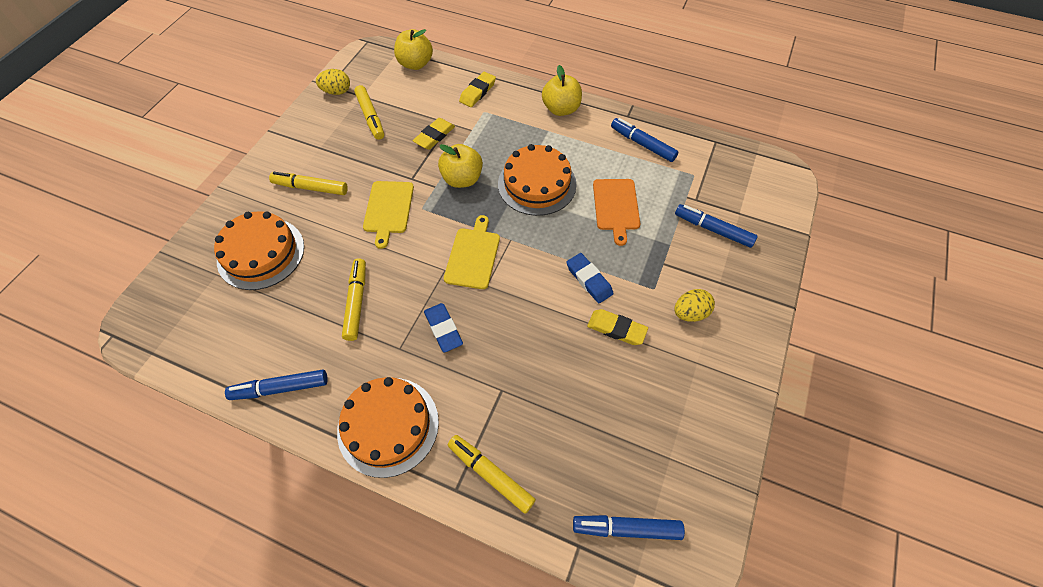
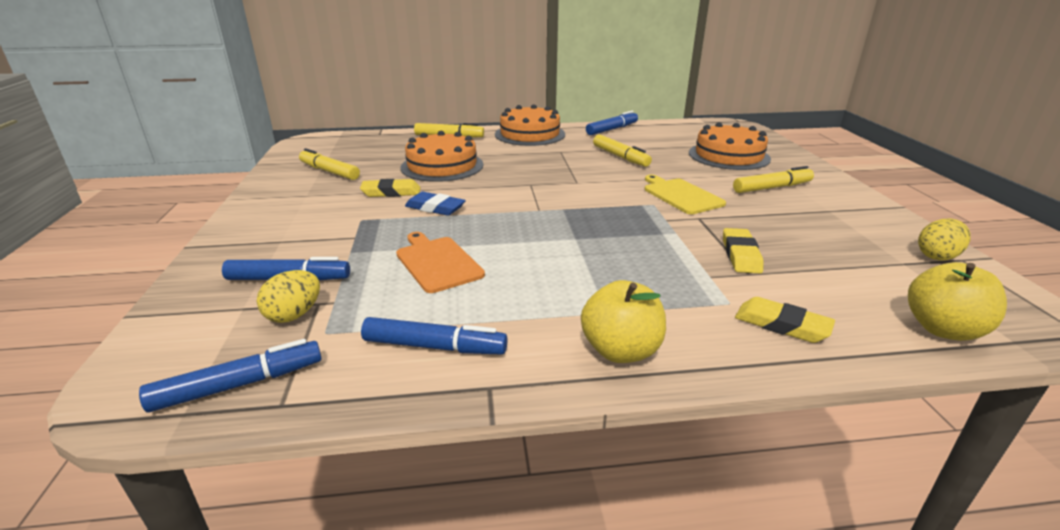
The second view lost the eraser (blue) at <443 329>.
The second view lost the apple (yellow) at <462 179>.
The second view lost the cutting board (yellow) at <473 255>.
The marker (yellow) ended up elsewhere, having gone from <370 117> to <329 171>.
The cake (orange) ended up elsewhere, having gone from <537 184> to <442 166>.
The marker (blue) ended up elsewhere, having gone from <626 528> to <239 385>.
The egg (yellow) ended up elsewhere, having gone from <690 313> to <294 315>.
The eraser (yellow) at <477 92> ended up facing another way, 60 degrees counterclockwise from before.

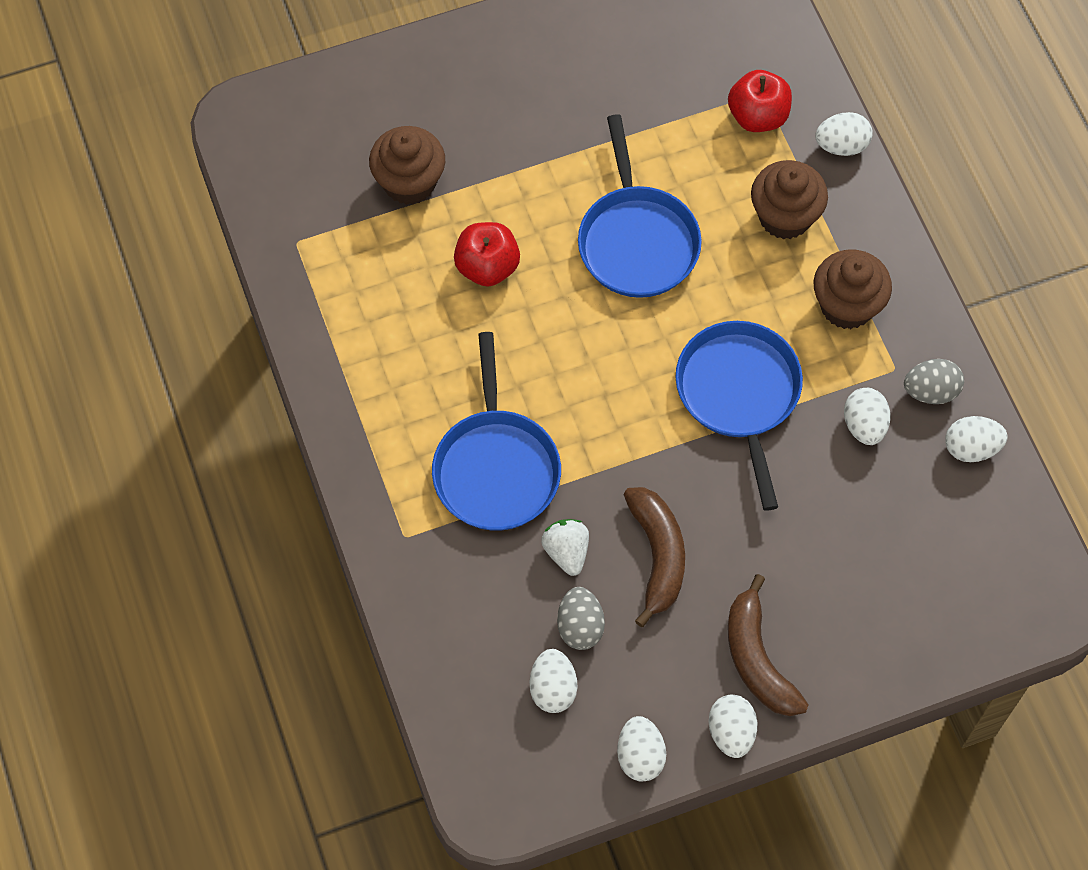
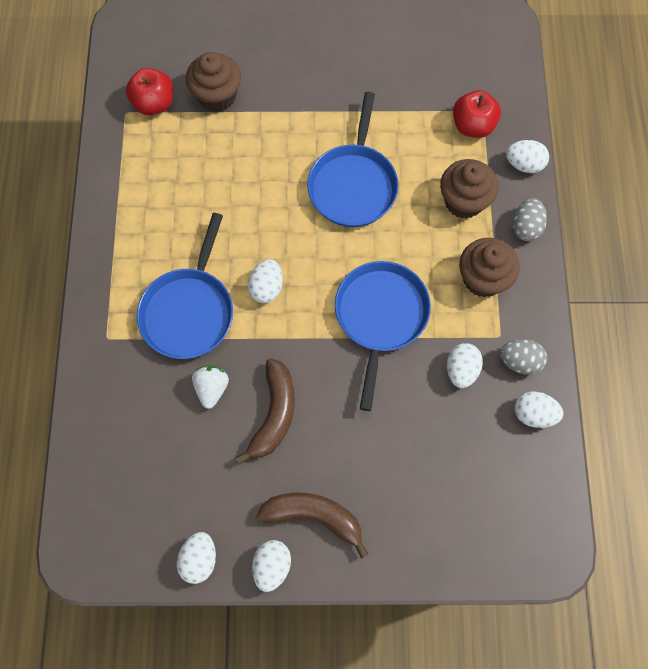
The apple (red) ended up elsewhere, having gone from <487 267> to <154 103>.
The egg (white) ended up elsewhere, having gone from <553 688> to <266 288>.
The egg (grey) ended up elsewhere, having gone from <580 626> to <526 227>.
The banana (brown) at <757 659> ended up facing another way, 105 degrees clockwise from before.

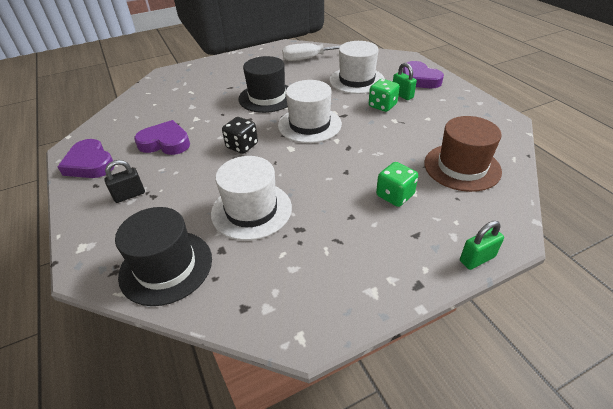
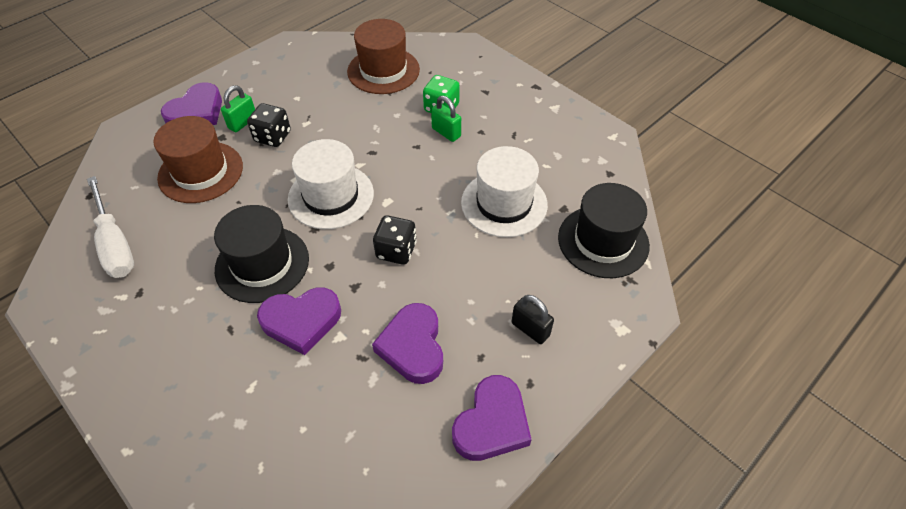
The second view gained the heart (purple) at <301 321>.
The padlock (green) ended up elsewhere, having gone from <477 259> to <446 132>.
What was the hat (white) at <356 80> turned into the hat (brown) at <200 172>.
What was the dice (green) at <382 106> turned into the dice (black) at <273 137>.

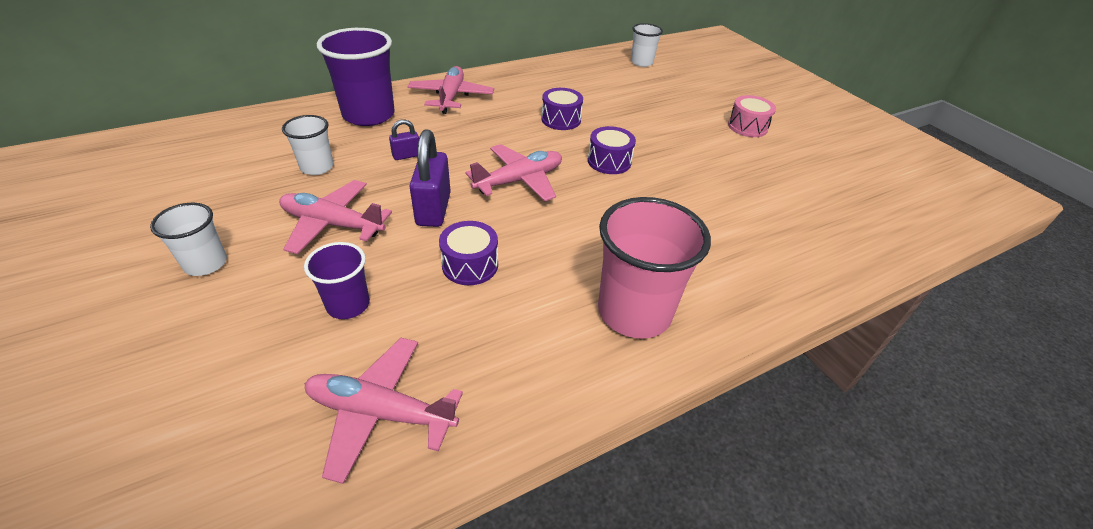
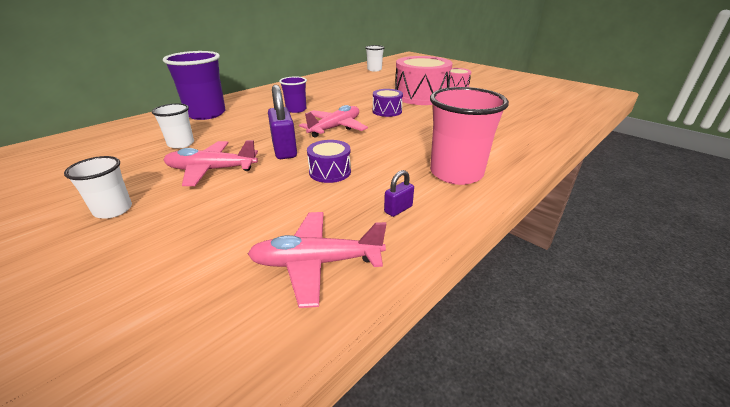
The second view lost the plane (pink) at <451 97>.
The second view lost the drum (purple) at <561 119>.
The second view gained the drum (pink) at <421 96>.
The cup (purple) ended up elsewhere, having gone from <348 305> to <296 109>.
The padlock (purple) ended up elsewhere, having gone from <406 155> to <398 209>.

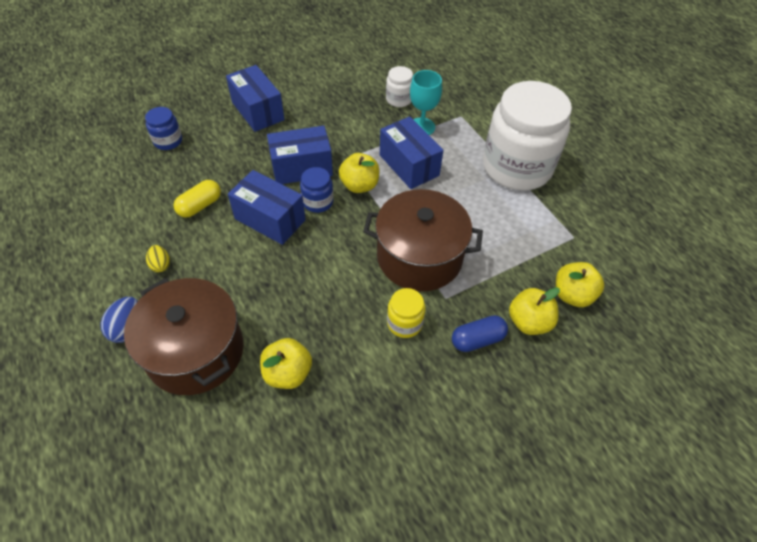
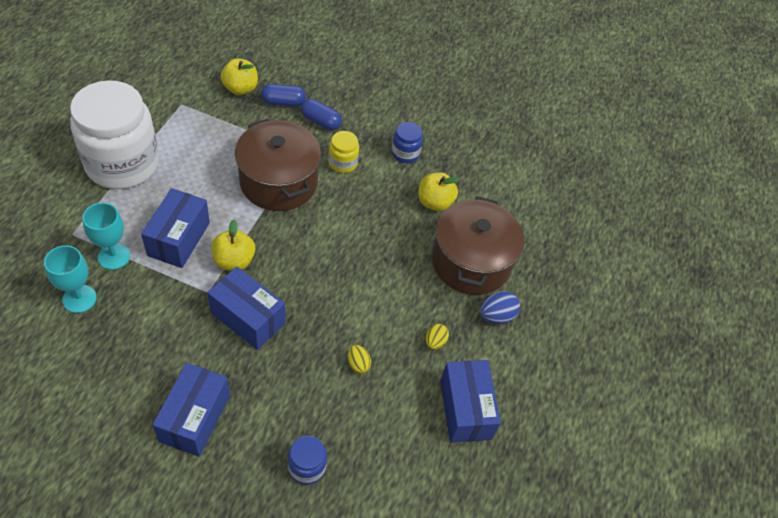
The box (blue) ended up elsewhere, having gone from <270 219> to <465 409>.
The jar (blue) ended up elsewhere, having gone from <318 202> to <405 153>.
Where the capsule (yellow) stood at <200 206>, the egg (yellow) came to stand at <358 364>.
Where the jar (white) stood at <399 99>, the goblet (turquoise) came to stand at <79 299>.
Where the apple (yellow) stood at <529 322>, the capsule (blue) came to stand at <283 102>.

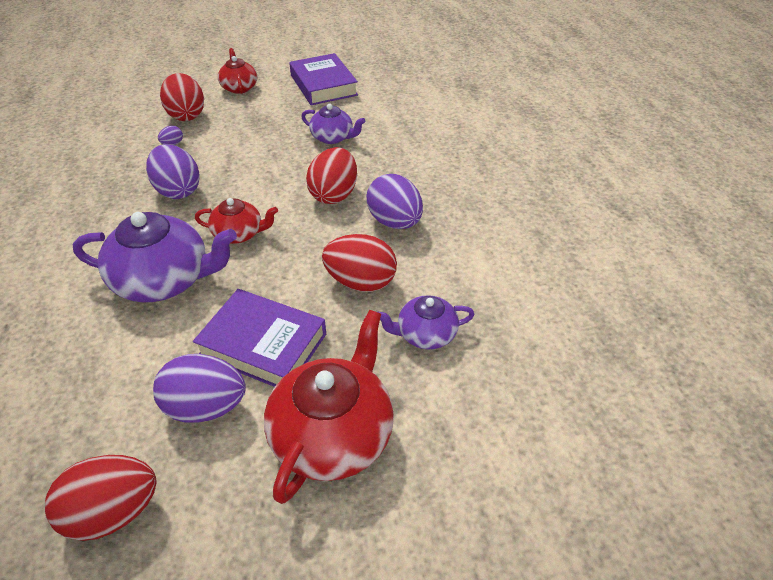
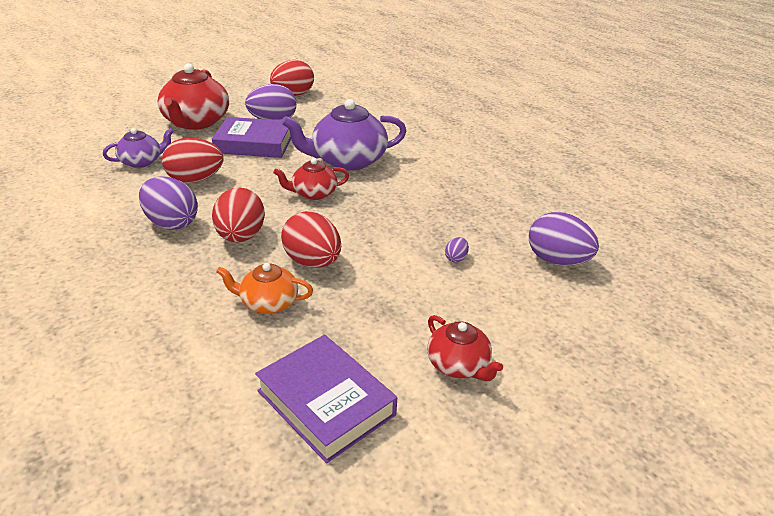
The egg (purple) ended up elsewhere, having gone from <178 190> to <557 261>.
The egg (red) ended up elsewhere, having gone from <186 115> to <313 262>.
What was the teapot (purple) at <333 137> turned into the teapot (orange) at <268 303>.

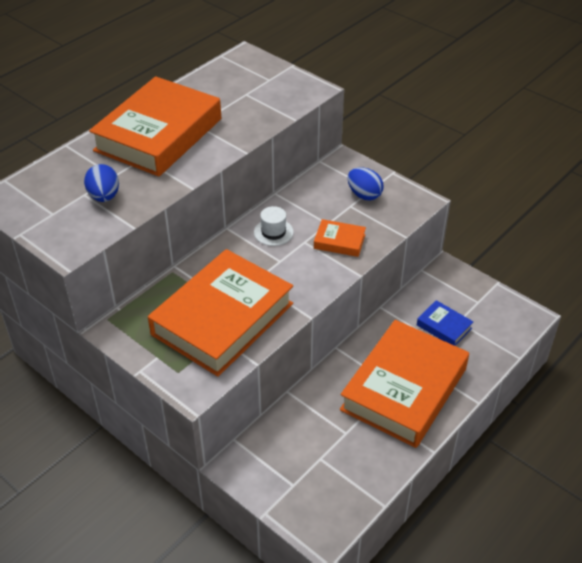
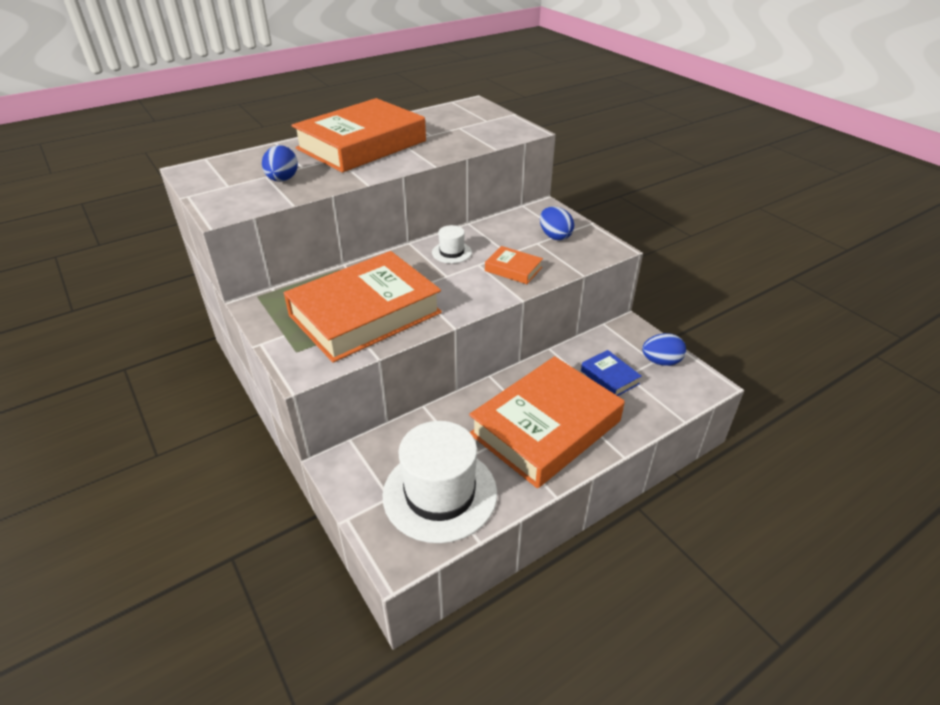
The second view gained the hat (white) at <440 493>.
The second view gained the egg (blue) at <661 361>.

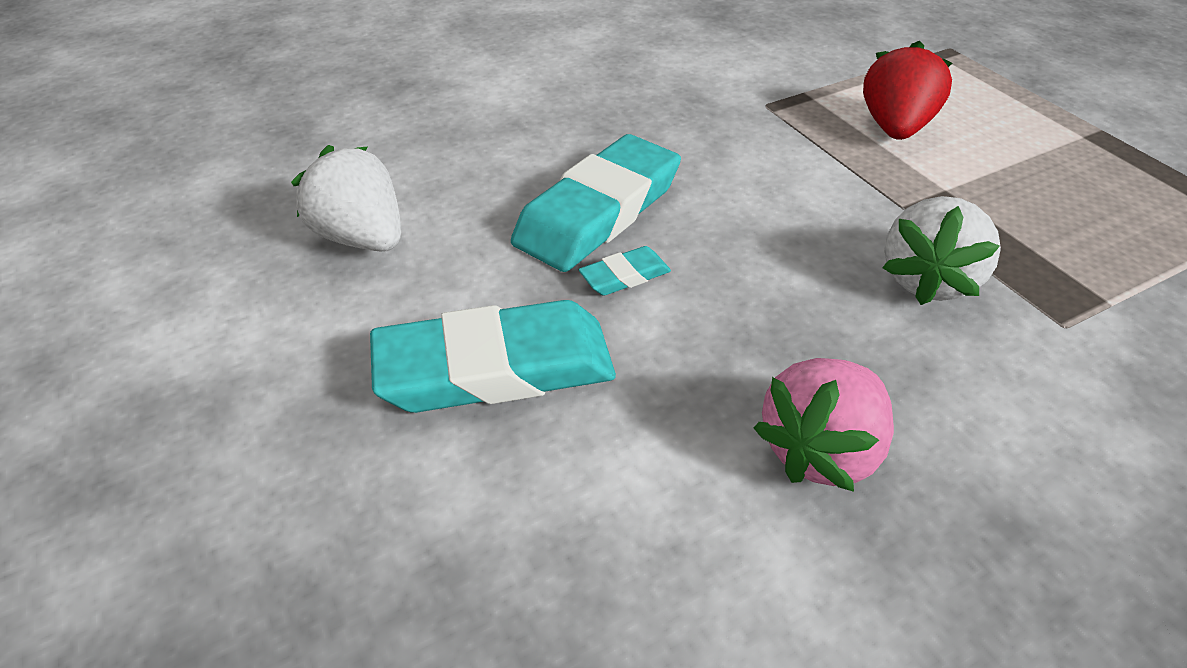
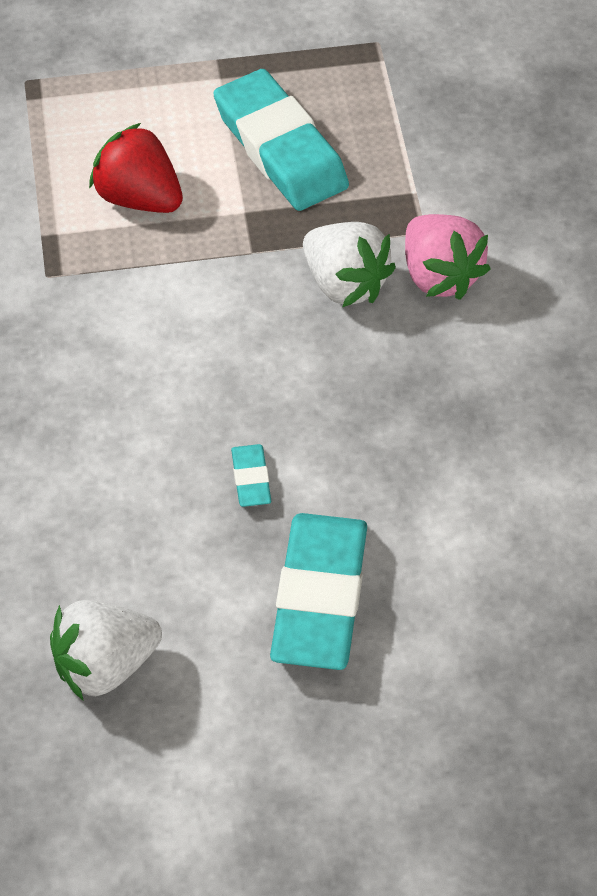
The eraser (turquoise) ended up elsewhere, having gone from <598 212> to <280 148>.
The strawberry (pink) ended up elsewhere, having gone from <821 450> to <440 276>.

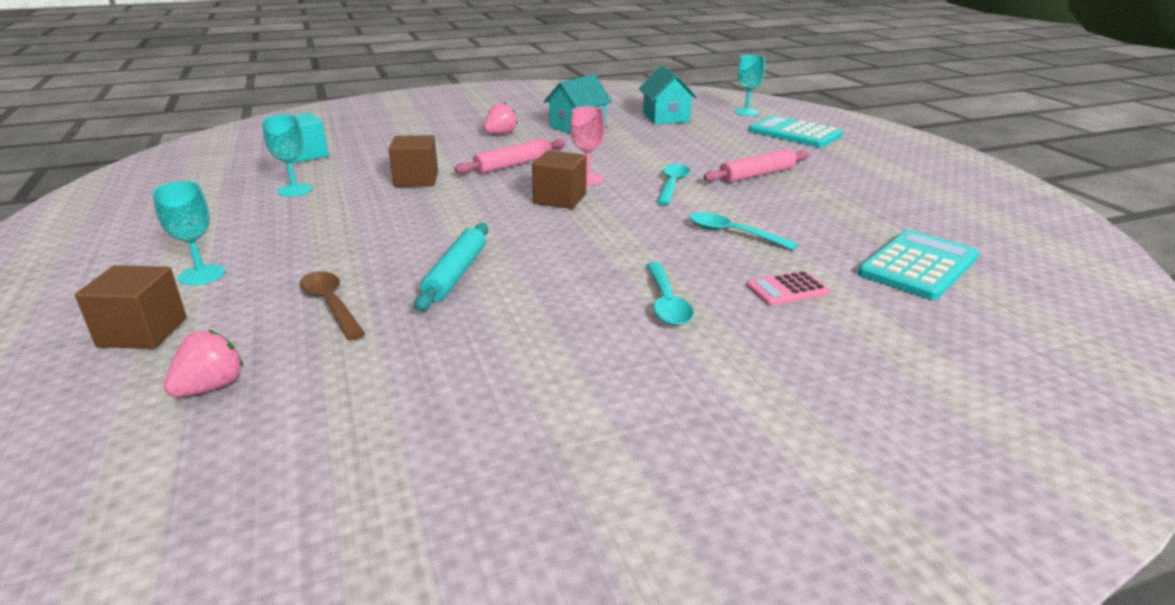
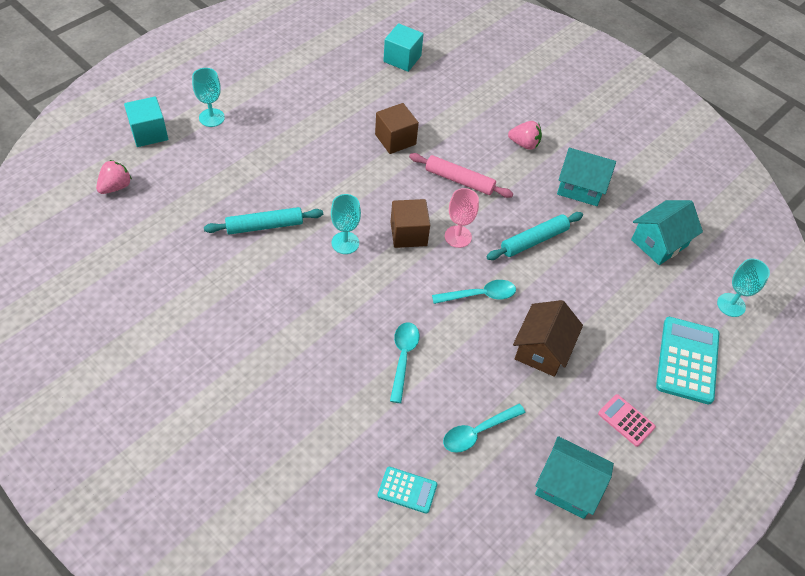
The second view lost the spoon (brown) at <331 305>.
The second view gained the rolling pin (turquoise) at <534 240>.
The second view gained the house (turquoise) at <567 486>.
The goblet (turquoise) ended up elsewhere, having gone from <294 190> to <345 243>.
The spoon (turquoise) ended up elsewhere, having gone from <666 303> to <478 432>.
The calculator (pink) ended up elsewhere, having gone from <787 289> to <626 420>.
Where the rolling pin (pink) stood at <757 175>, the house (brown) came to stand at <542 349>.
What was the cube (brown) at <143 332> turned into the cube (turquoise) at <149 133>.
The strawberry (pink) at <211 387> ended up facing another way, 60 degrees counterclockwise from before.
The size of the calculator (turquoise) at <918 266> changed by a factor of 0.54.

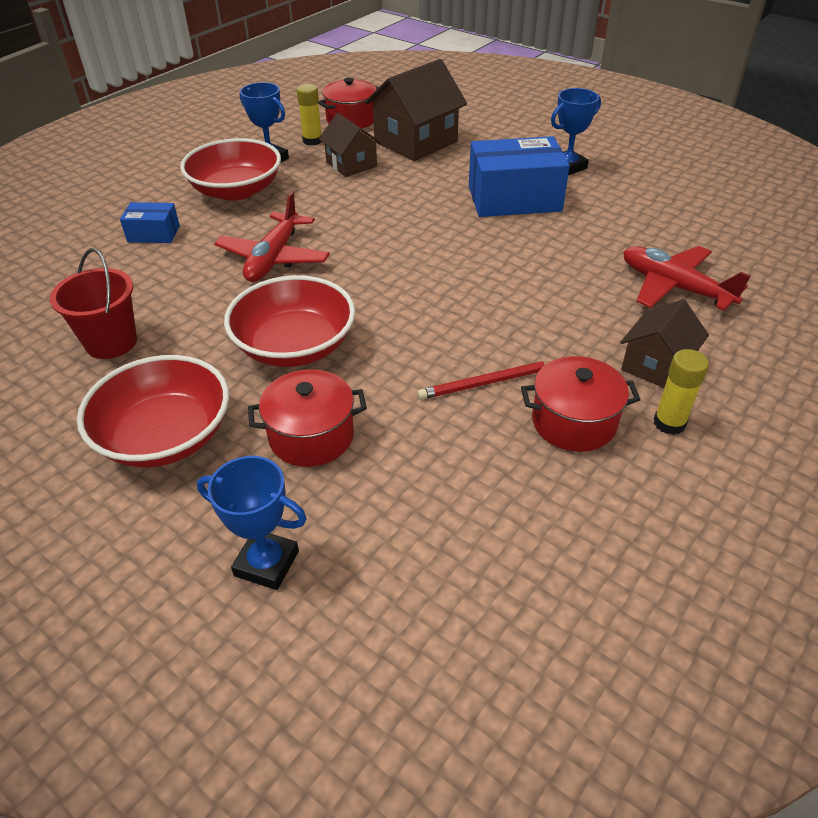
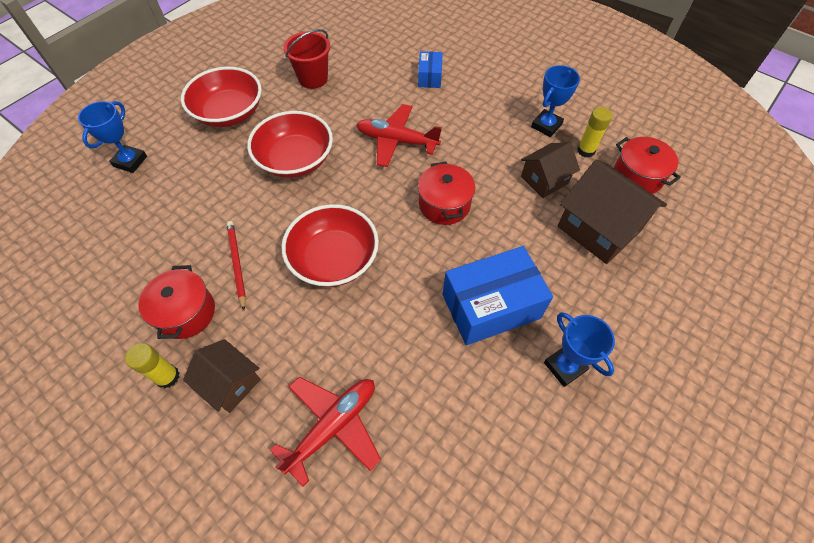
The bowl (red) ended up elsewhere, having gone from <236 191> to <334 259>.
The pot (red) ended up elsewhere, having gone from <311 436> to <444 205>.
The box (blue) at <514 199> ended up facing another way, 75 degrees clockwise from before.

